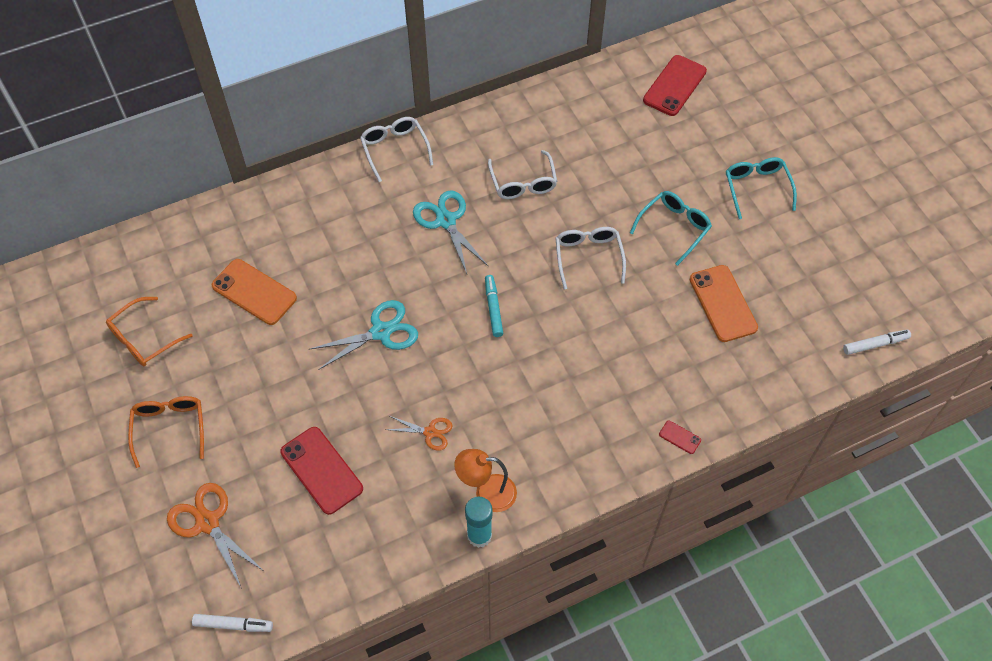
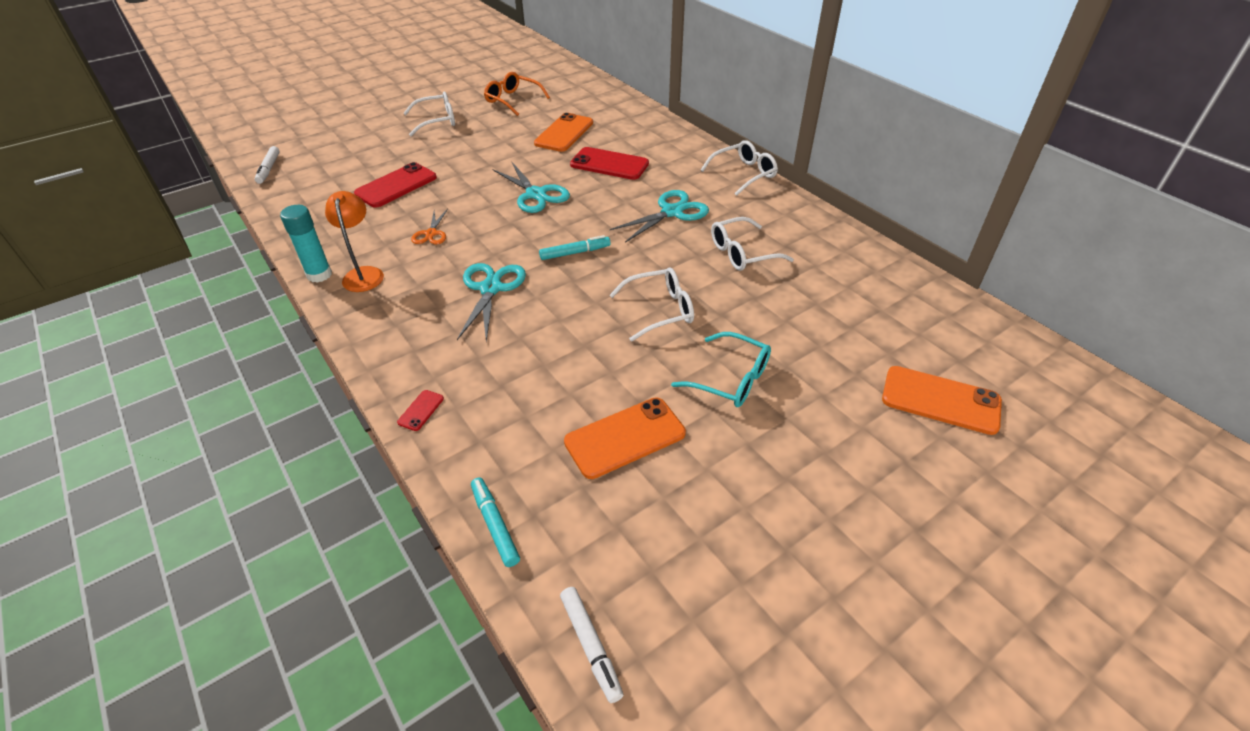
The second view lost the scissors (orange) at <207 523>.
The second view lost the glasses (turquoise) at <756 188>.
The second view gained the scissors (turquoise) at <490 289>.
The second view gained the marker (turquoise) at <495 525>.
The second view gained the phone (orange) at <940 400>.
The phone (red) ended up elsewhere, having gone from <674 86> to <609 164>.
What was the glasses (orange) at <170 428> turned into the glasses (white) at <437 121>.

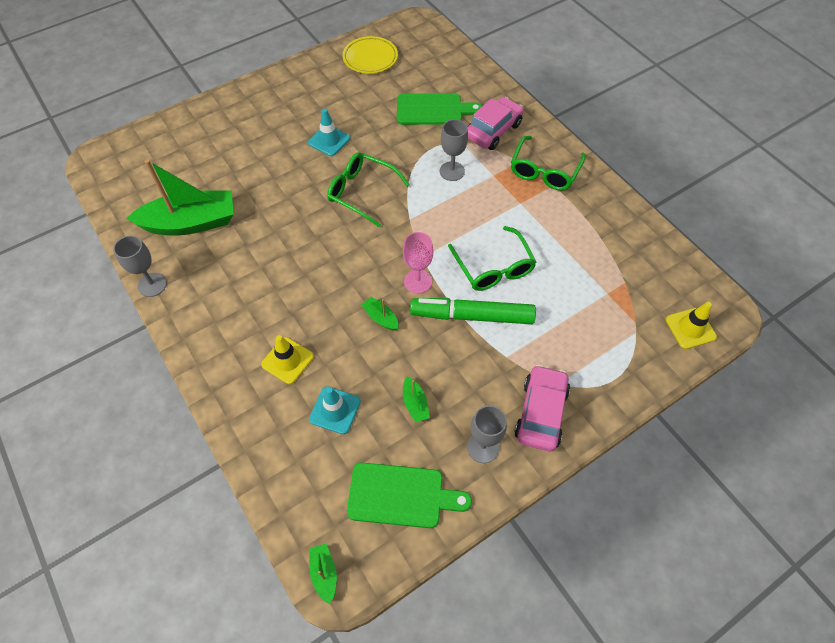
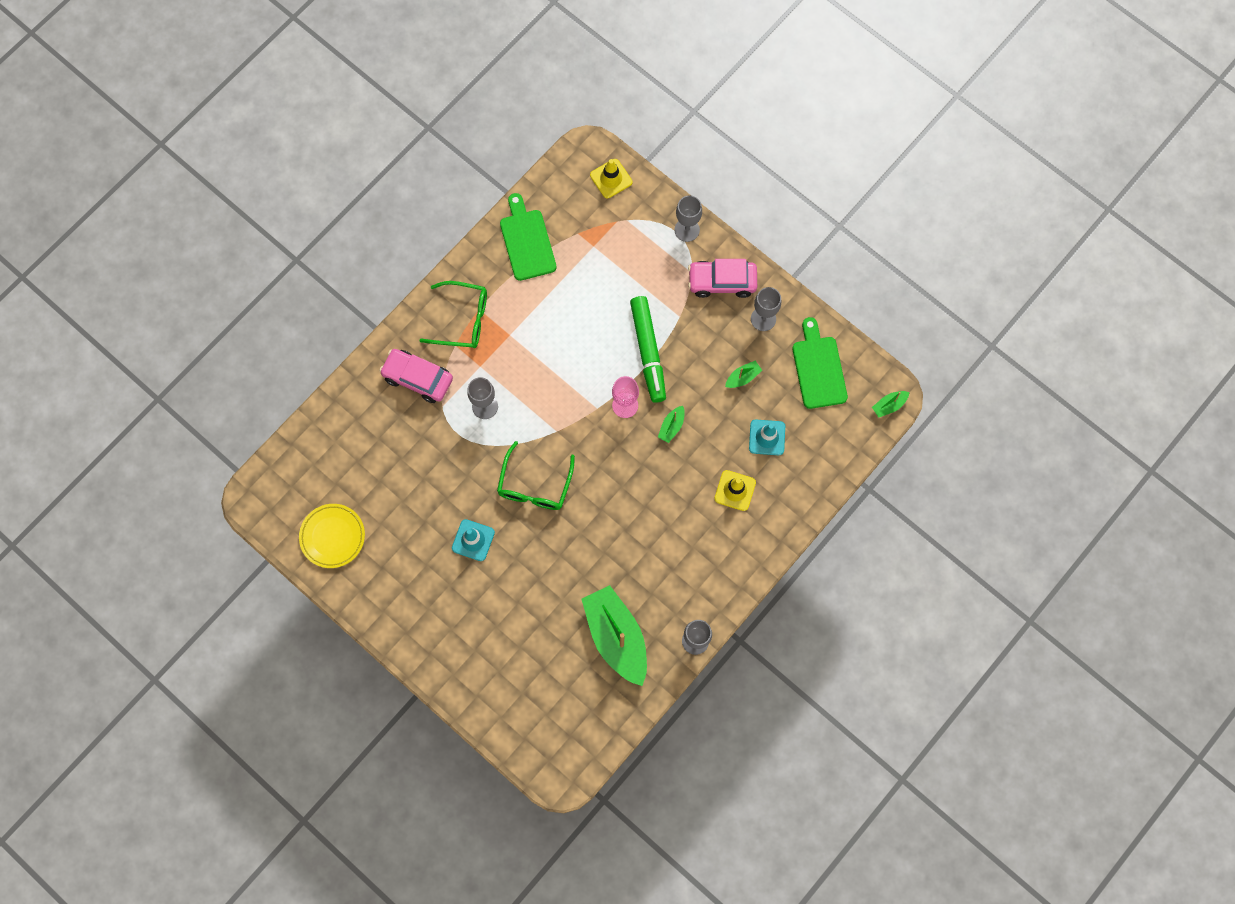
The second view lost the glasses (green) at <494 268>.
The second view gained the goblet (grey) at <687 230>.
The cutting board (green) ended up elsewhere, having gone from <433 110> to <527 241>.

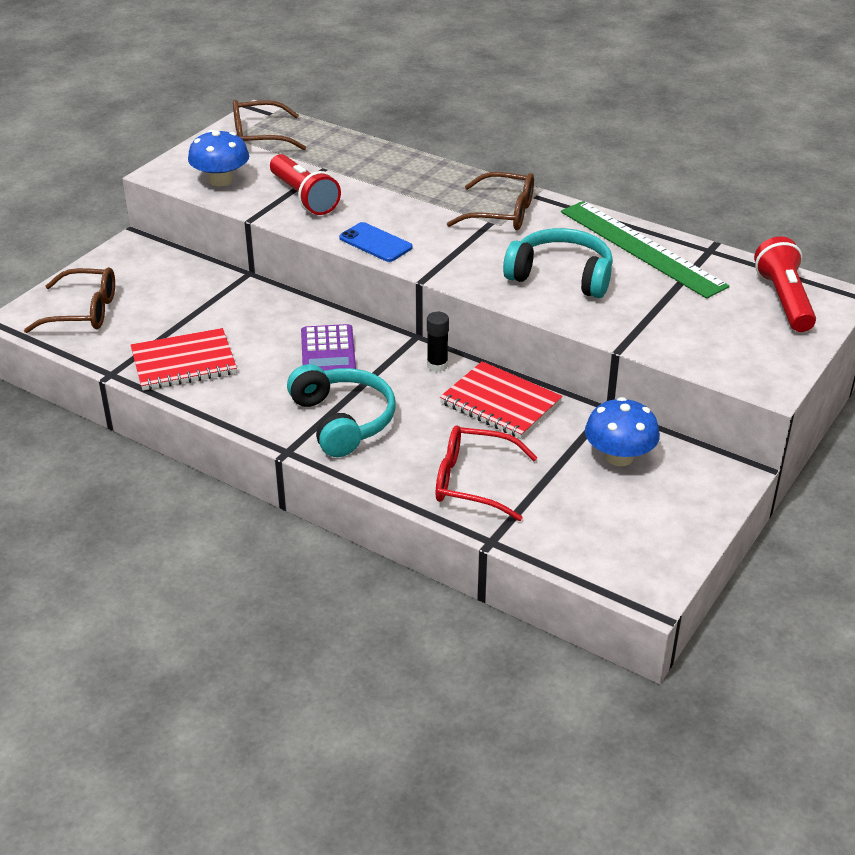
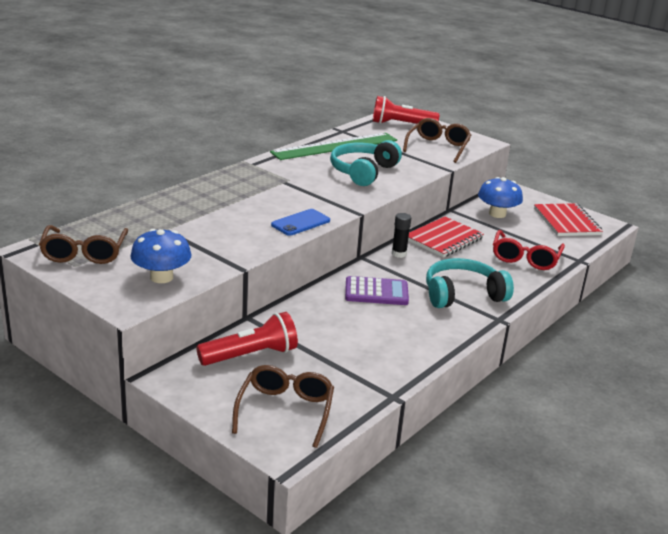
The notebook (red) ended up elsewhere, having gone from <184 362> to <566 222>.
The flashlight (red) ended up elsewhere, having gone from <304 197> to <251 355>.
The glasses (brown) ended up elsewhere, having gone from <502 213> to <438 147>.

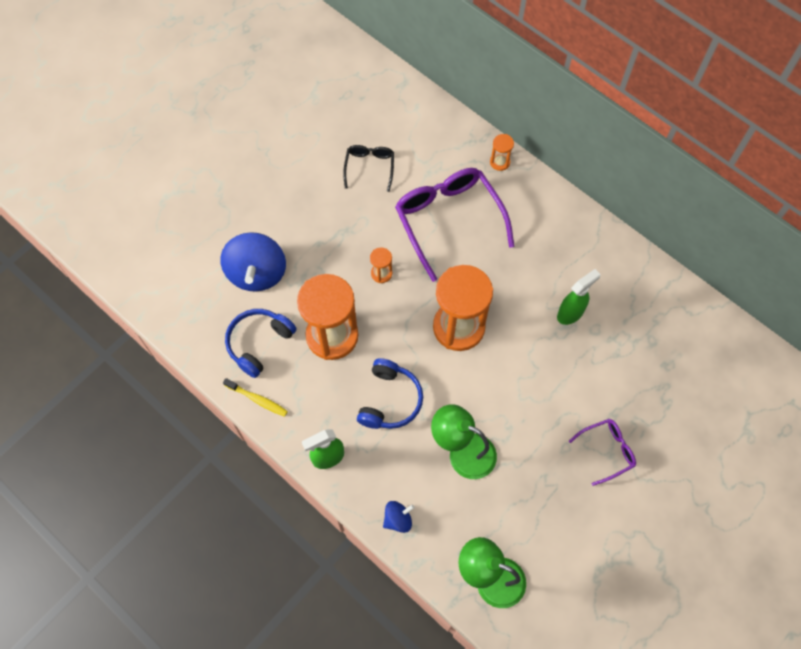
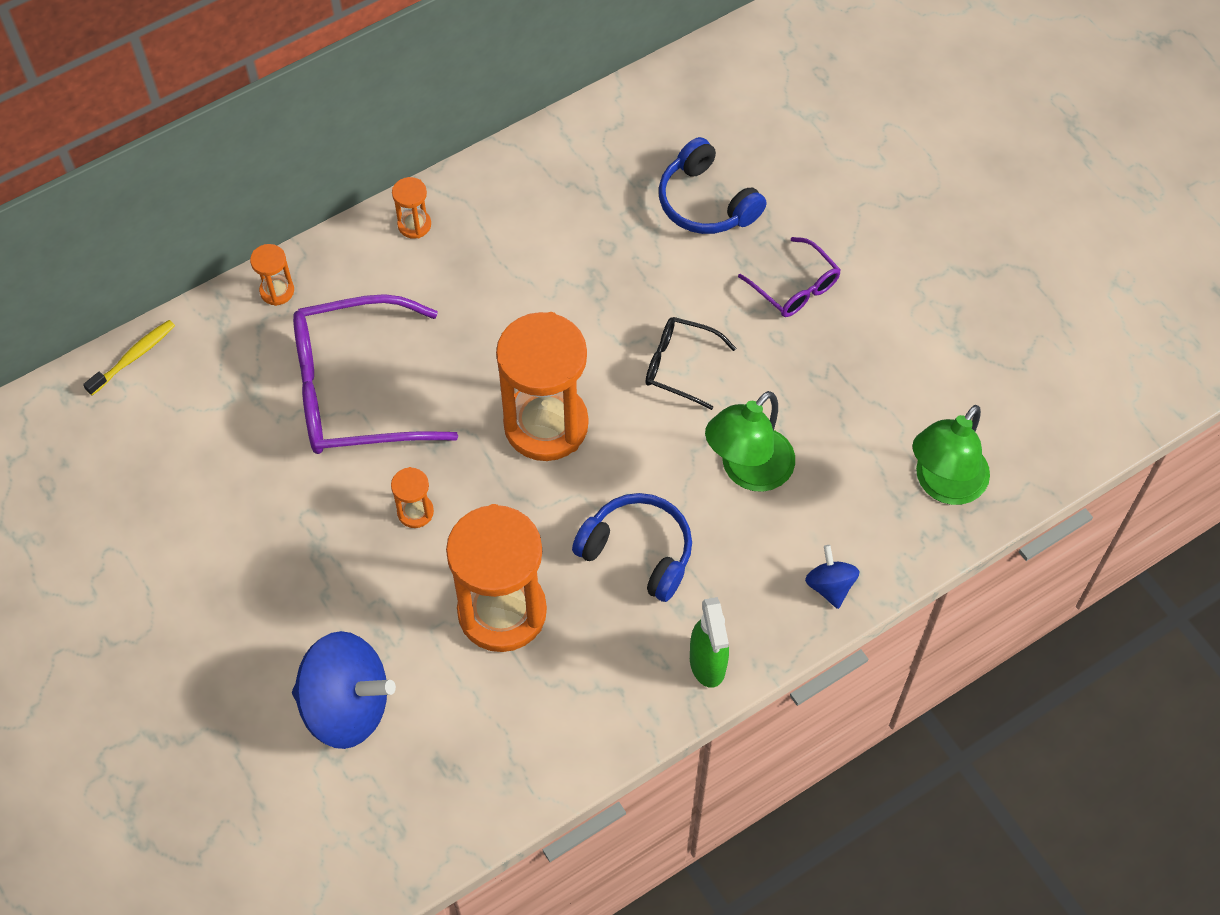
The second view lost the spray bottle (green) at <570 313>.
The second view gained the hourglass (orange) at <414 225>.
The toothbrush (yellow) ended up elsewhere, having gone from <257 399> to <133 357>.
The headphones (blue) ended up elsewhere, having gone from <259 343> to <706 202>.
The glasses (black) ended up elsewhere, having gone from <369 167> to <680 366>.
The glasses (purple) at <607 451> ended up facing another way, 150 degrees clockwise from before.

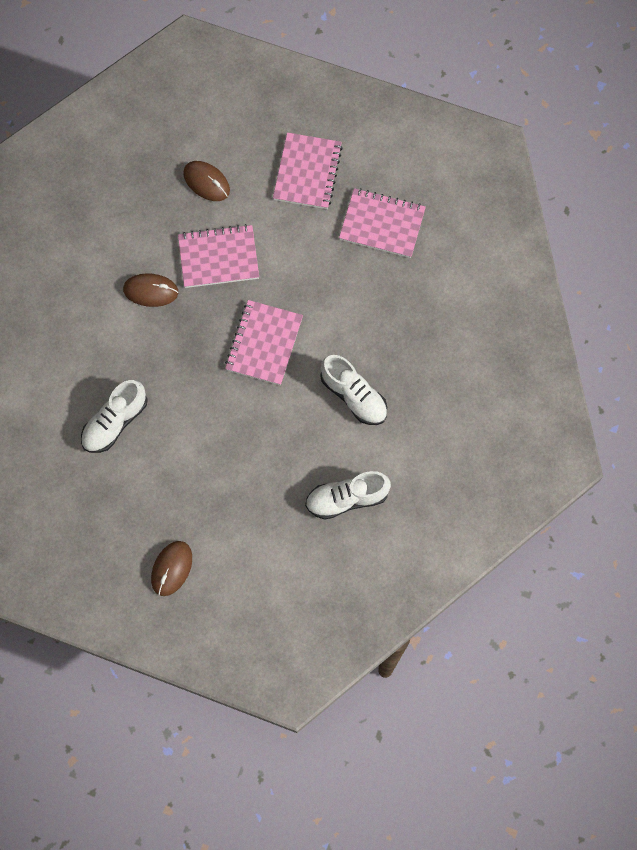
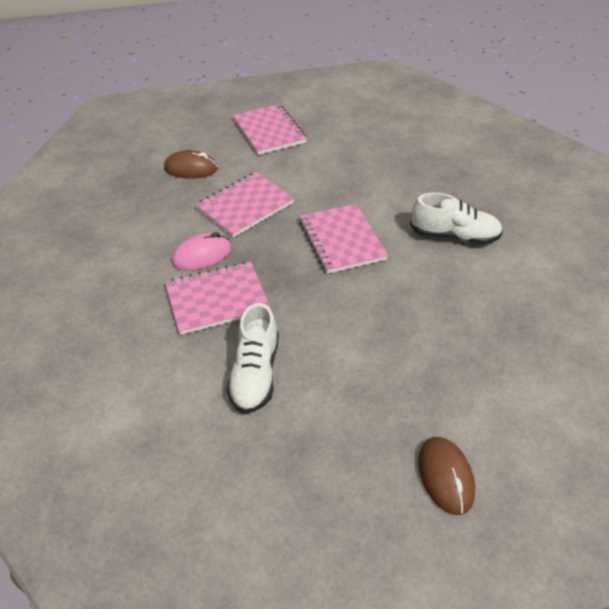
The second view lost the shoe (white) at <346 499>.
The notebook (pink) ended up elsewhere, having gone from <382 224> to <217 299>.
What was the mouse (brown) at <151 291> turned into the mouse (pink) at <202 255>.

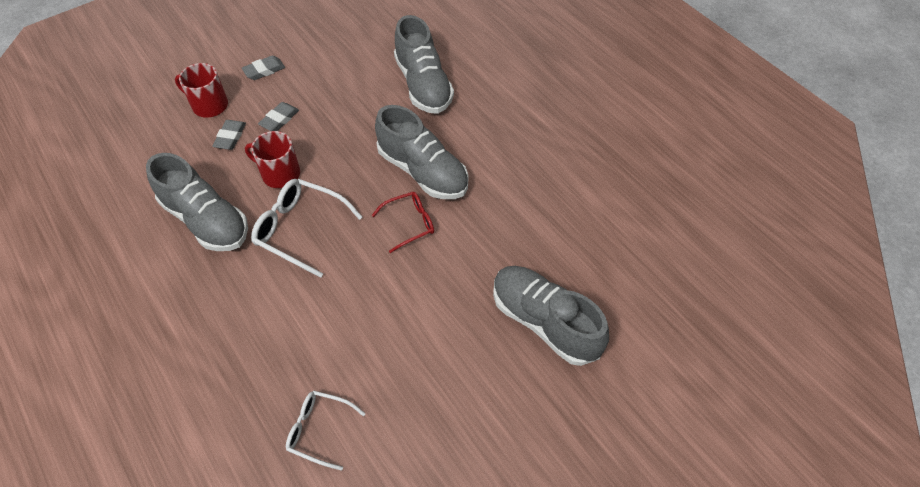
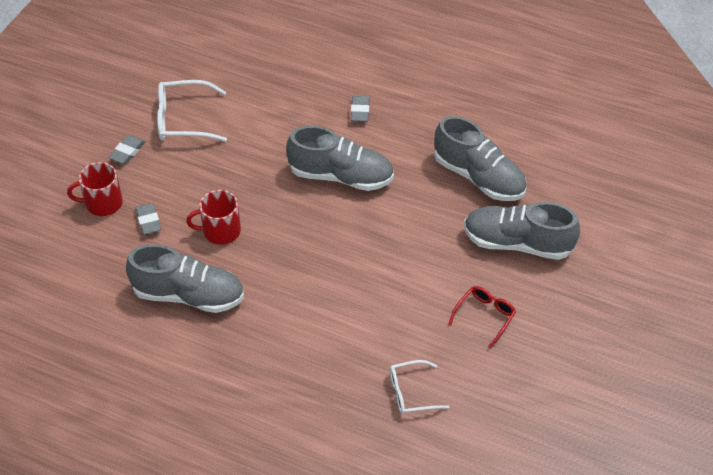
The glasses (white) ended up elsewhere, having gone from <300 229> to <183 120>.
The eraser (grey) ended up elsewhere, having gone from <279 119> to <360 111>.
The glasses (red) ended up elsewhere, having gone from <409 223> to <484 316>.
The shoe (grey) ended up elsewhere, having gone from <423 85> to <479 177>.

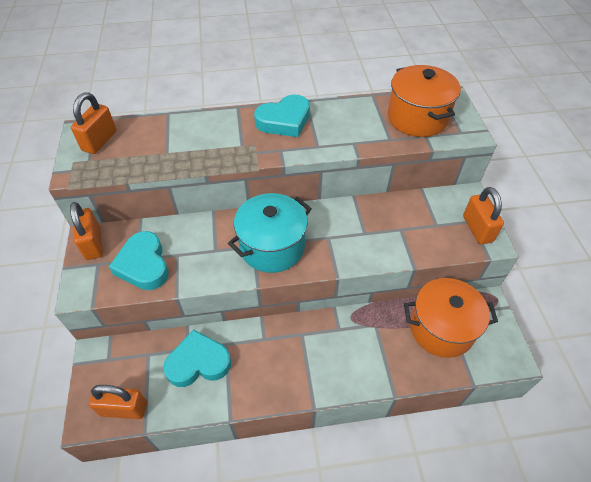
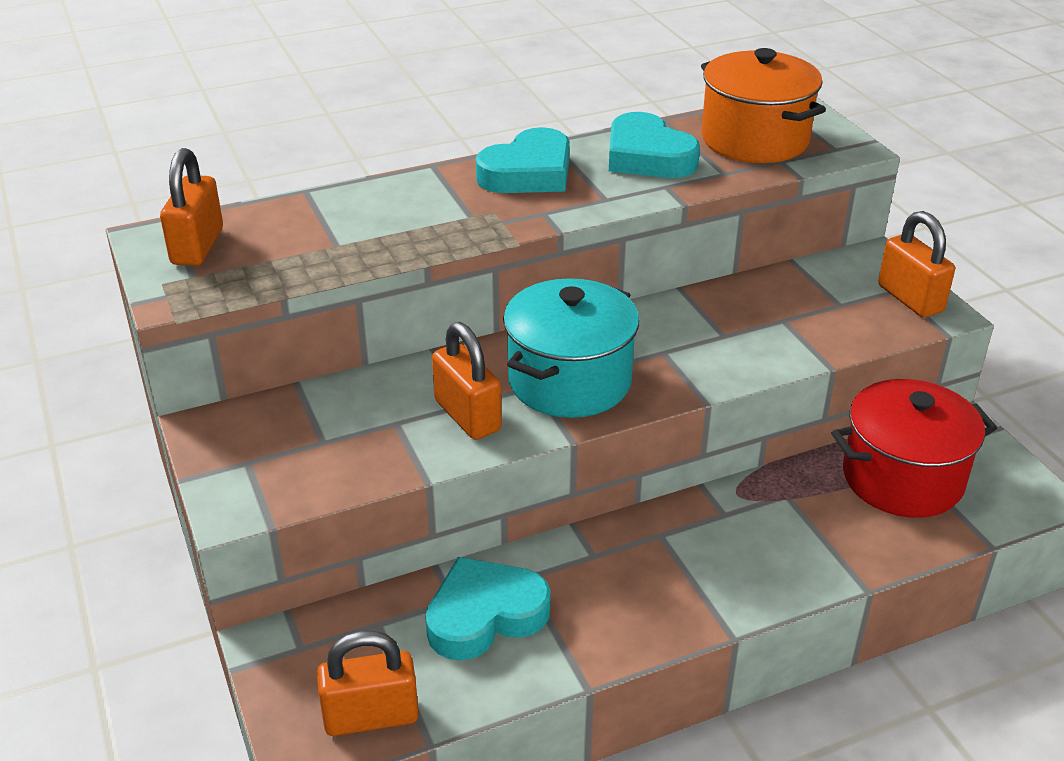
The padlock (orange) ended up elsewhere, having gone from <93 244> to <467 416>.
The heart (turquoise) ended up elsewhere, having gone from <143 265> to <647 156>.
What was the pot (orange) at <441 328> turned into the pot (red) at <902 478>.

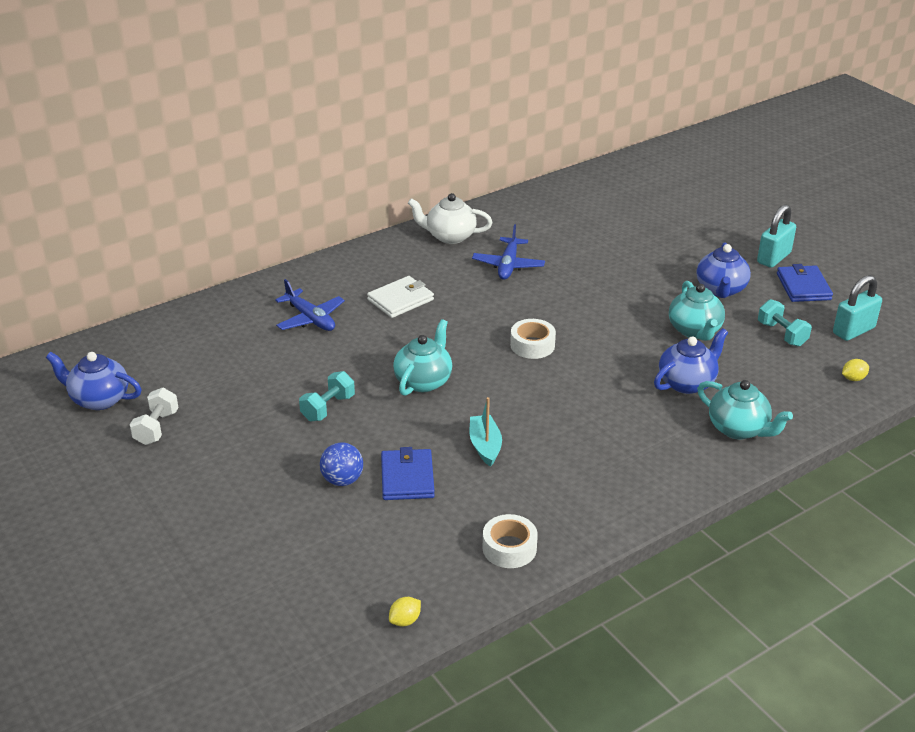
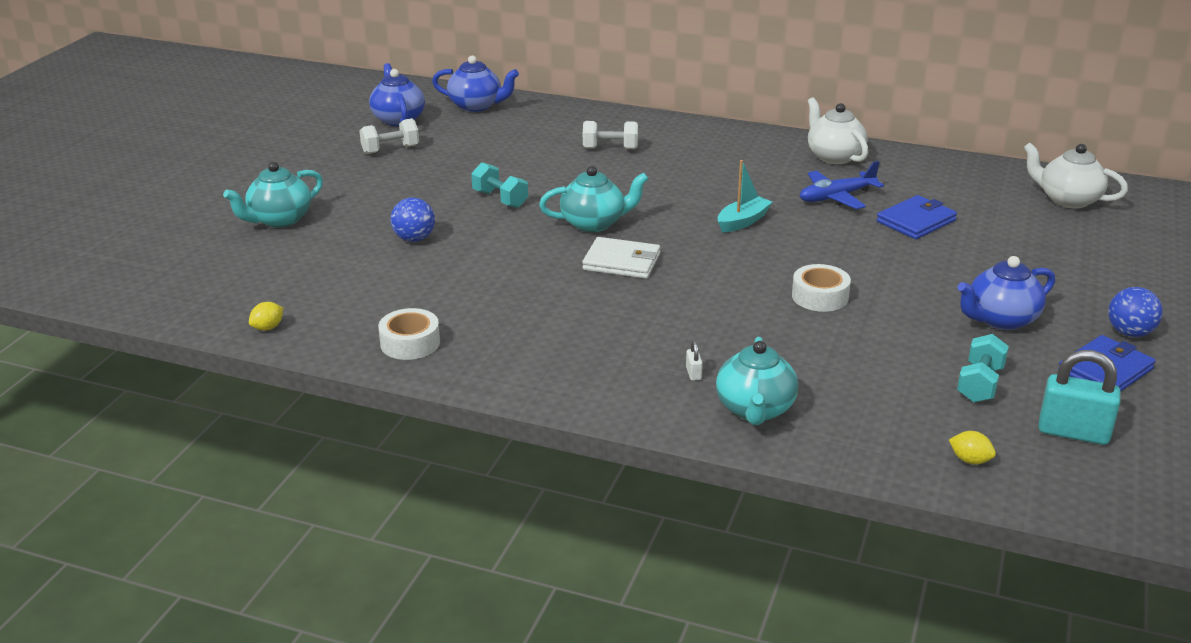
The second view gained the padlock (white) at <693 373>.
The second view gained the teapot (white) at <1068 200>.
The wallet (white) ended up elsewhere, having gone from <400 300> to <622 262>.
The wallet (blue) ended up elsewhere, having gone from <407 477> to <916 221>.
The boat (turquoise) ended up elsewhere, having gone from <485 446> to <742 221>.
The tape (white) ended up elsewhere, having gone from <532 345> to <820 296>.
The teapot (blue) ended up elsewhere, having gone from <687 383> to <476 106>.
The teapot (turquoise) ended up elsewhere, having gone from <695 330> to <279 220>.
Where the plane (blue) stood at <310 319>, the dumbbell (white) came to stand at <610 148>.
Where the padlock (turquoise) stood at <773 258>, the ball (blue) came to stand at <1129 333>.
The dumbbell (turquoise) at <328 408> ended up facing another way, 45 degrees clockwise from before.
The lemon (yellow) at <405 620> ended up facing another way, 60 degrees counterclockwise from before.

